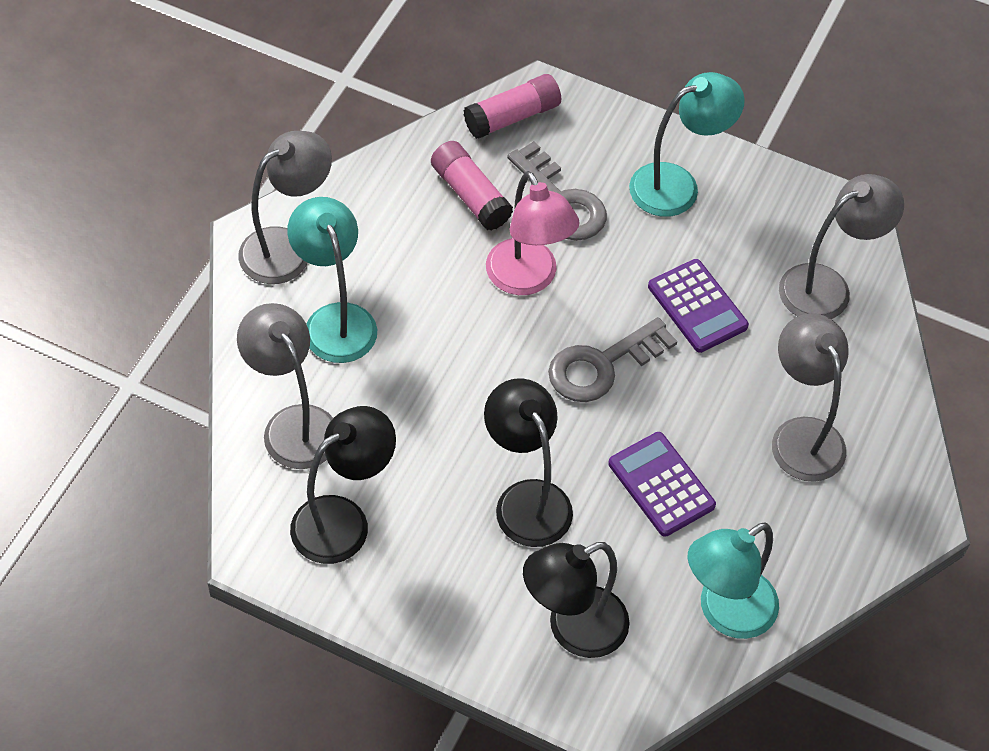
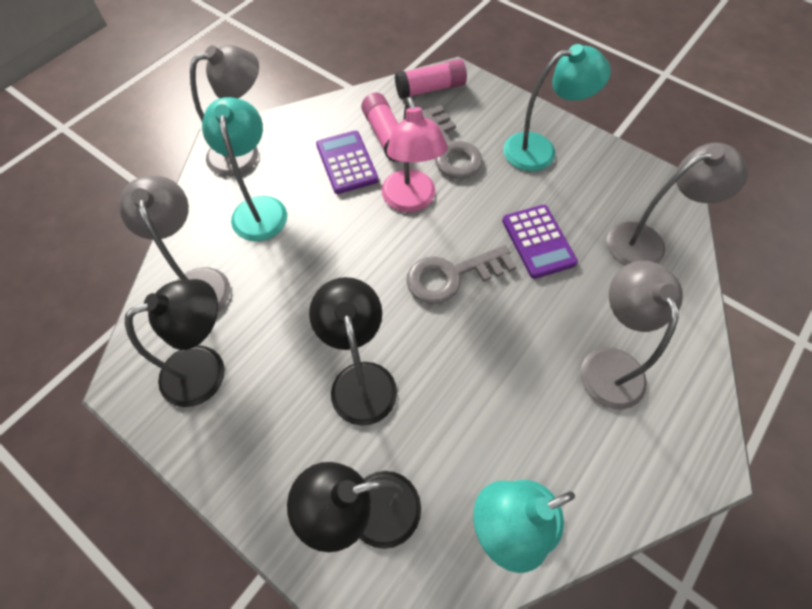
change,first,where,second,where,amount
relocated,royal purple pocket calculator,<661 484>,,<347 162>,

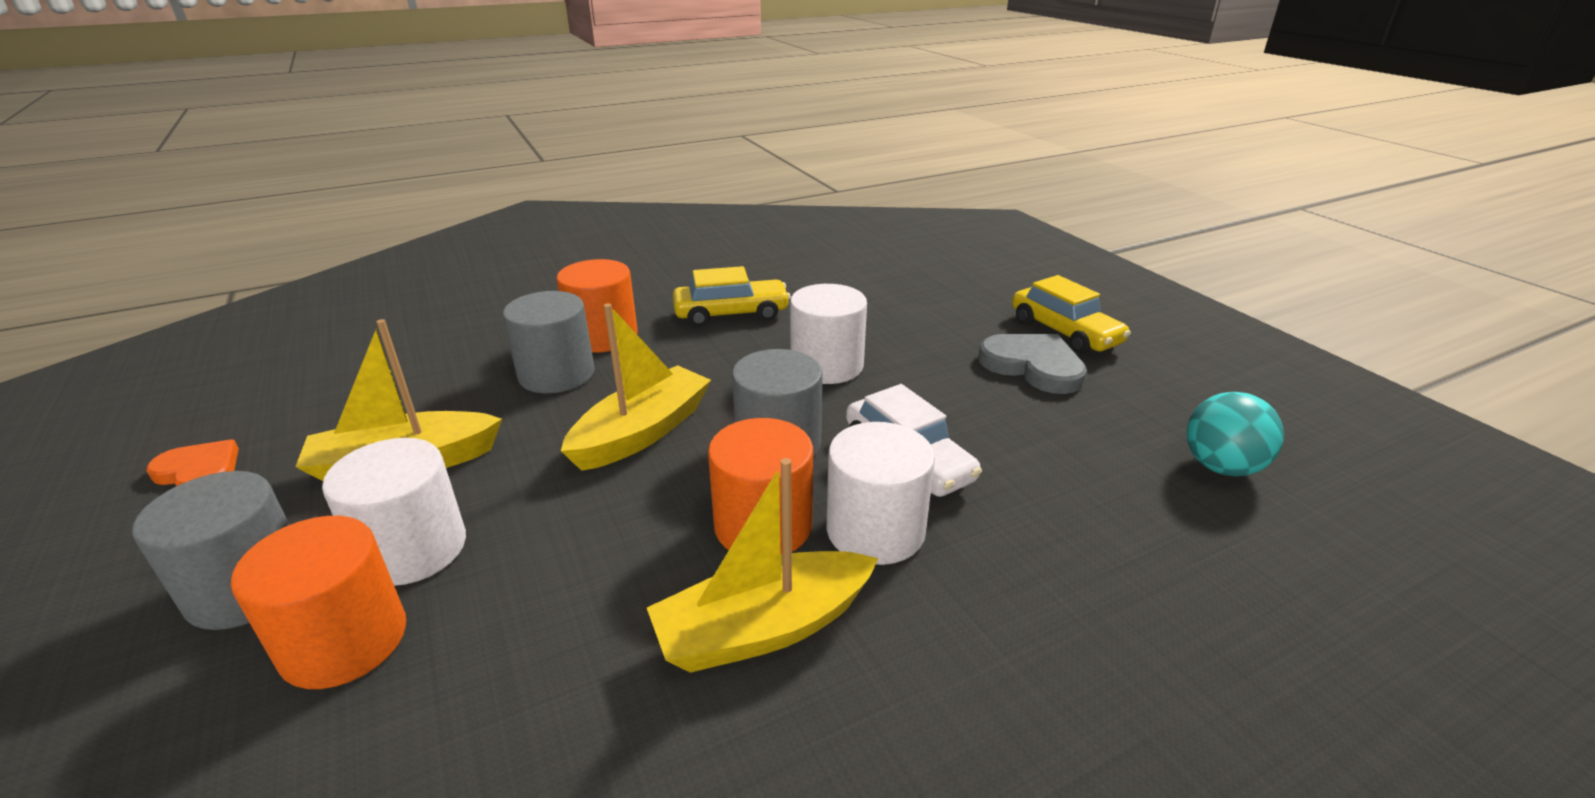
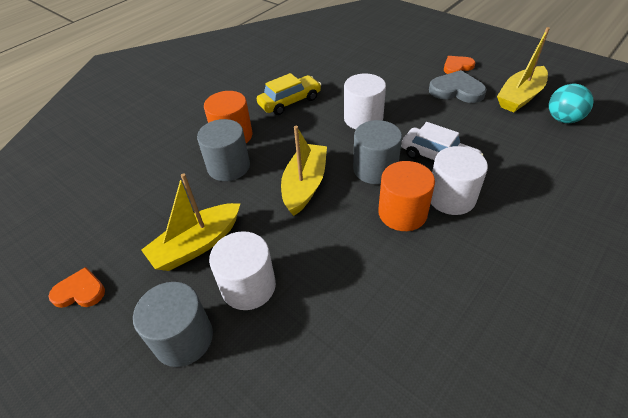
change,first,where,second,where,amount
exchanged,golden car,<1064 332>,orange-coloured heart,<457 67>,
relocated,golden boat,<763 628>,,<520 97>,
missing,orange-coloured cylinder shape,<344 641>,,,

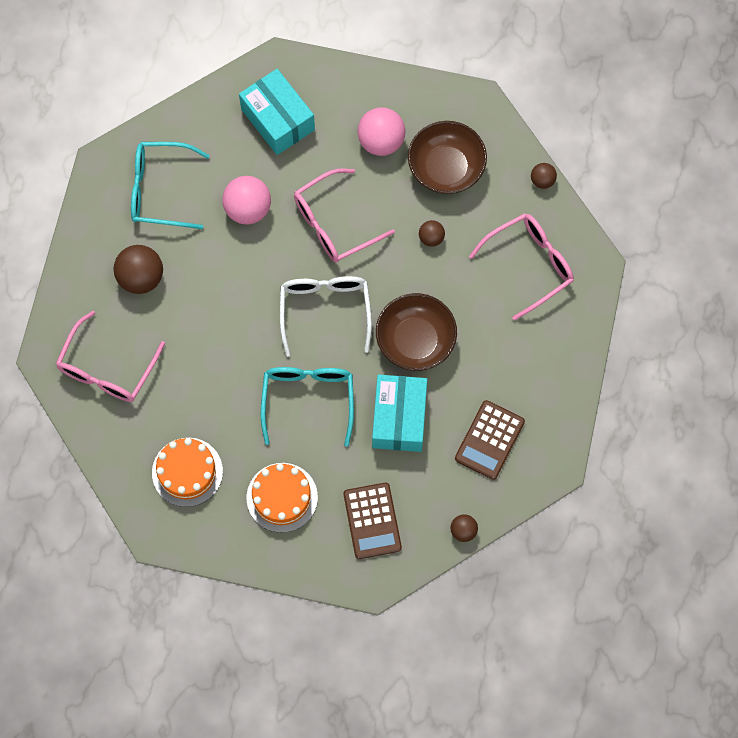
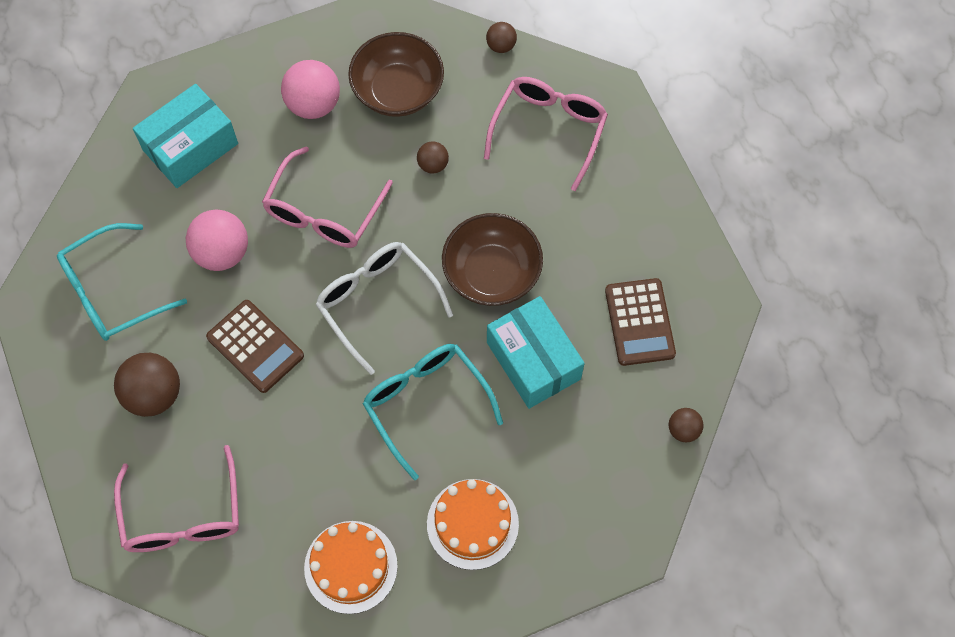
change,first,where,second,where,amount
spun,aqua parcel,<277 119>,,<190 147>,60 degrees counterclockwise
relocated,russet pocket calculator,<372 521>,,<255 346>,

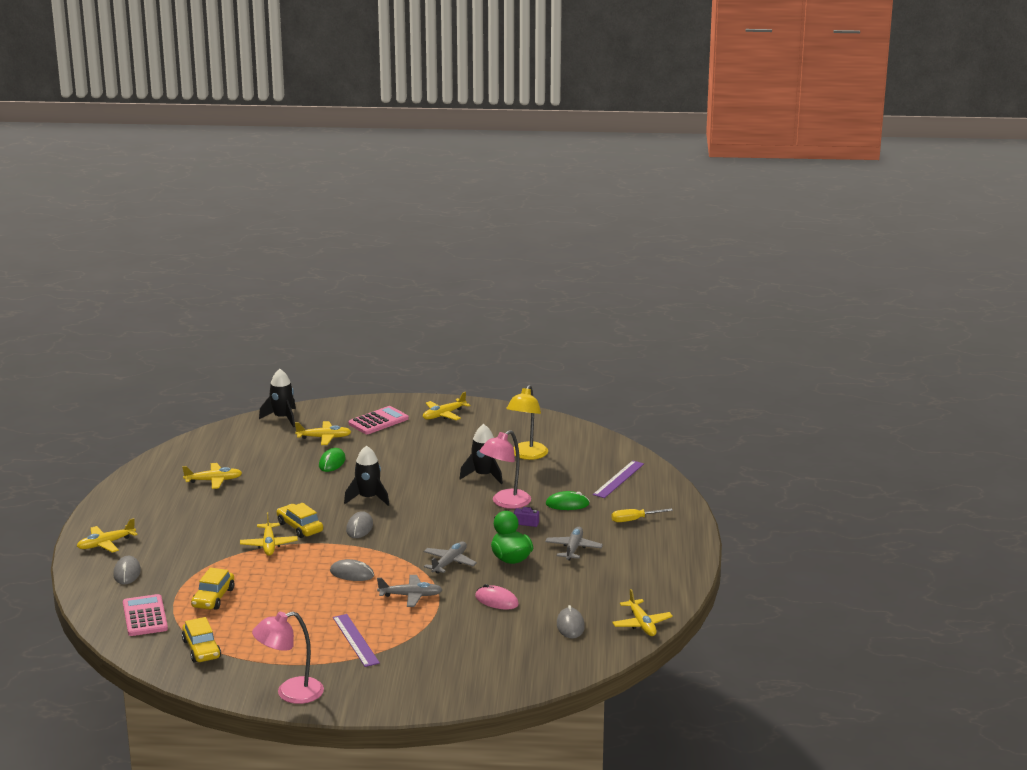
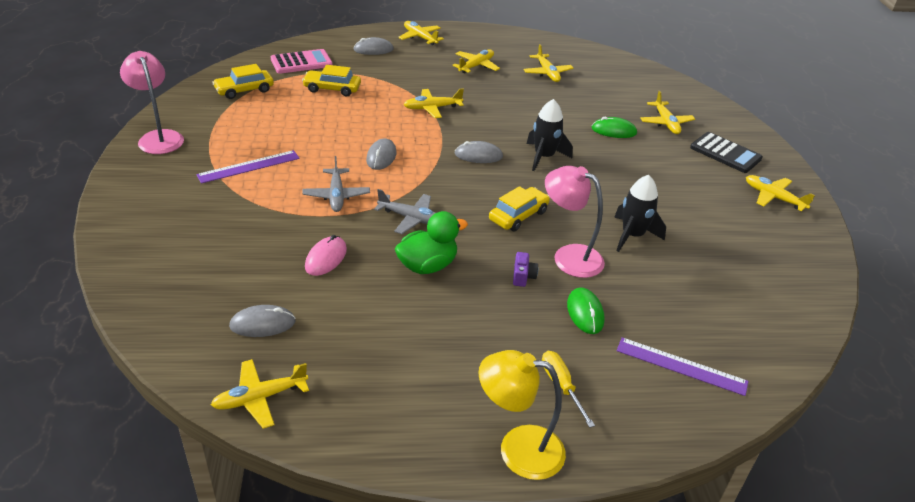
change,first,where,second,where,amount
missing,ebony rocket,<282 418>,,,
relocated,golden reading lamp,<527 455>,,<518 449>,
colour,pink pocket calculator,<378 421>,ebony pocket calculator,<725 153>,
relocated,golden car,<300 527>,,<518 216>,
missing,ash-grey toy plane,<573 549>,,,
appeared,,,golden toy plane,<476 66>,

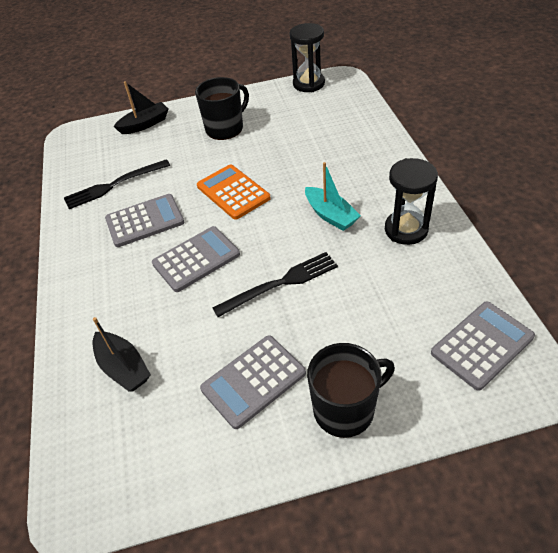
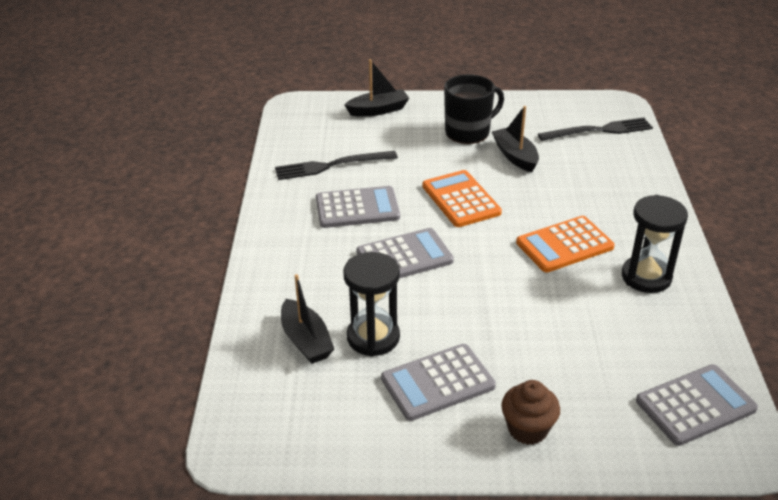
change,first,where,second,where,amount
relocated,ebony sand timer,<308 84>,,<373 337>,
exchanged,aqua boat,<330 215>,orange-coloured pocket calculator,<564 245>,
relocated,ebony fork,<280 283>,,<599 130>,
exchanged,ebony coffee mug,<345 409>,russet fairy cake,<527 429>,
appeared,,,ebony boat,<515 156>,

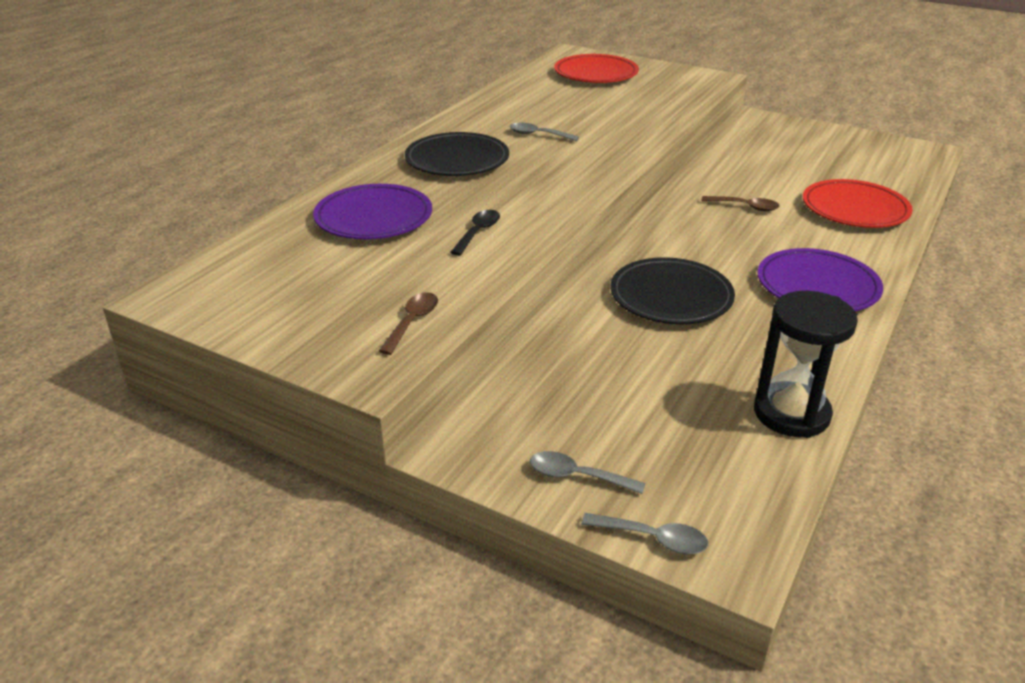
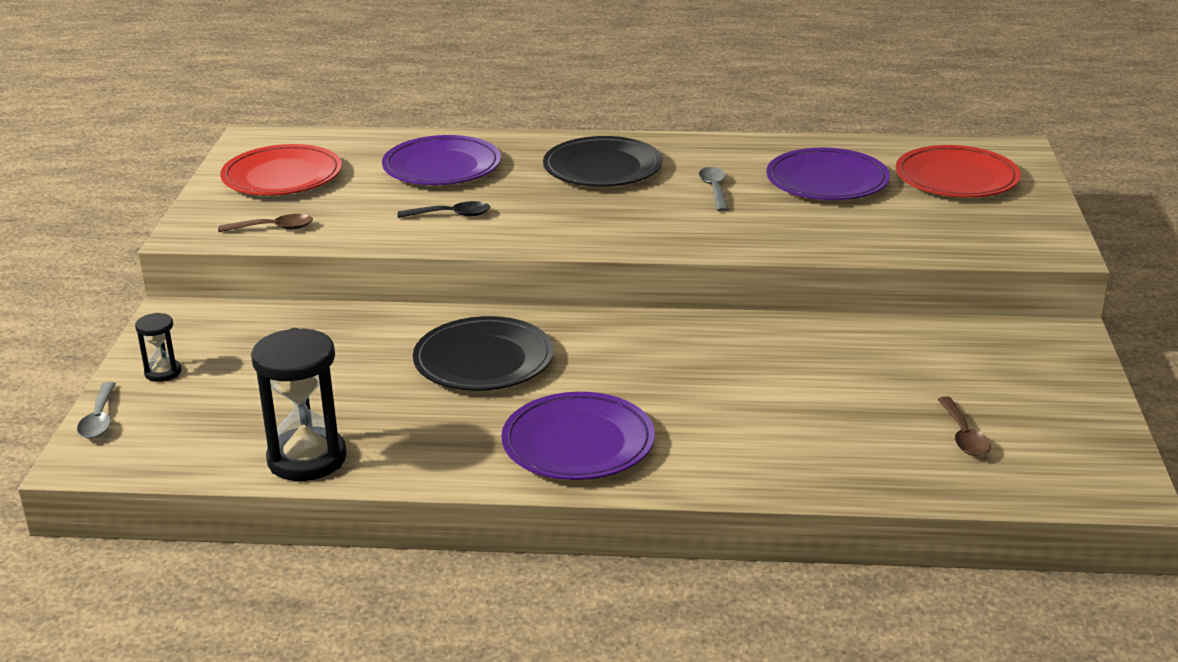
change,first,where,second,where,amount
relocated,red plate,<854 209>,,<282 177>,
relocated,russet teaspoon,<745 207>,,<964 436>,
exchanged,ash-grey teaspoon,<577 476>,ebony sand timer,<163 372>,
appeared,,,royal purple plate,<827 181>,

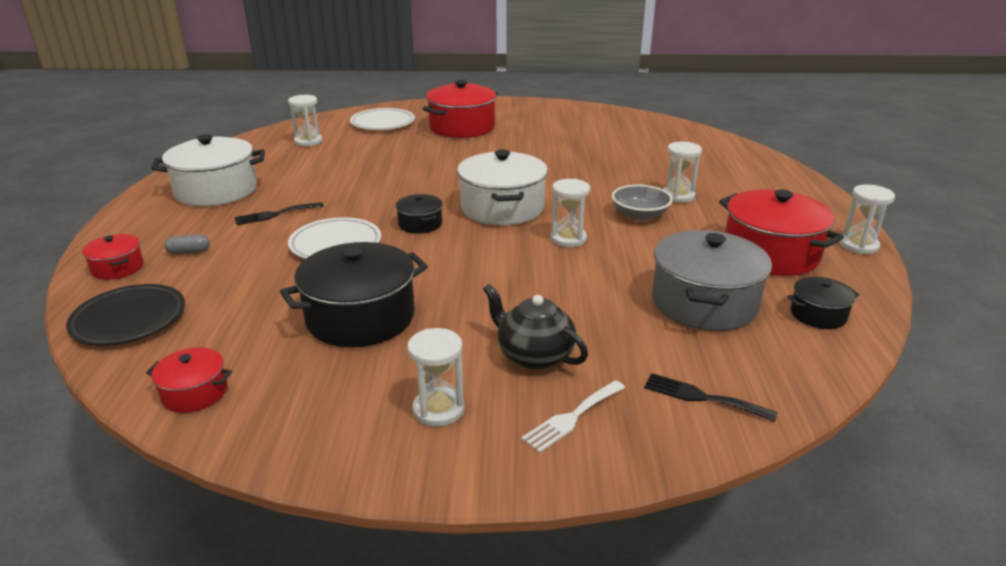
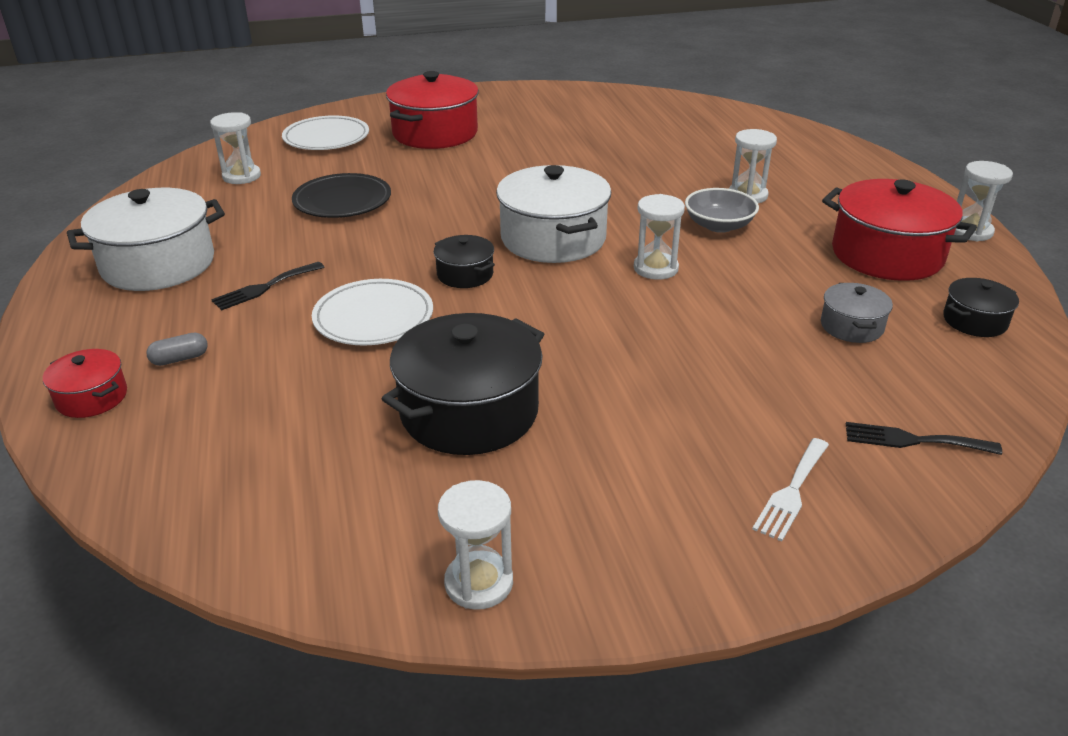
change,first,where,second,where,amount
size,ash-grey pot,<704 303>,,<851 326>,x0.50
relocated,ebony plate,<129 319>,,<342 201>,
missing,ebony tea pot,<534 355>,,,
relocated,snow-white sand timer,<438 409>,,<479 583>,
missing,red pot,<194 393>,,,

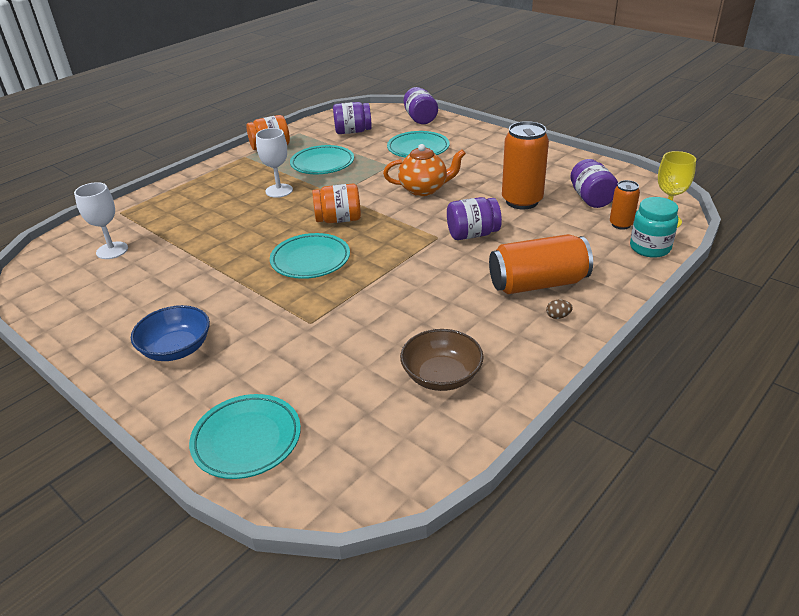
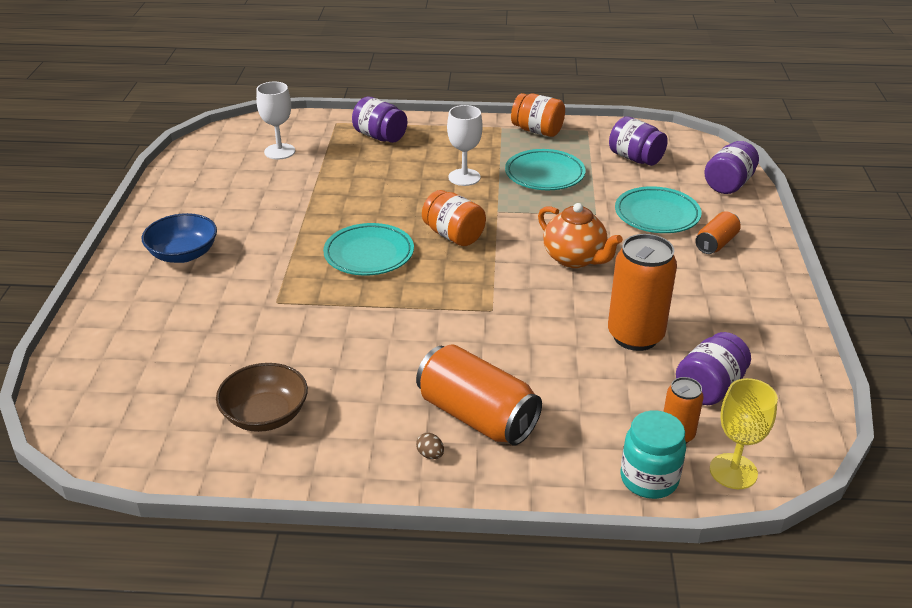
change,first,where,second,where,amount
relocated,royal purple jar,<472 234>,,<380 137>,
missing,aqua plate,<247 440>,,,
appeared,,,orange-coloured tin,<716 243>,

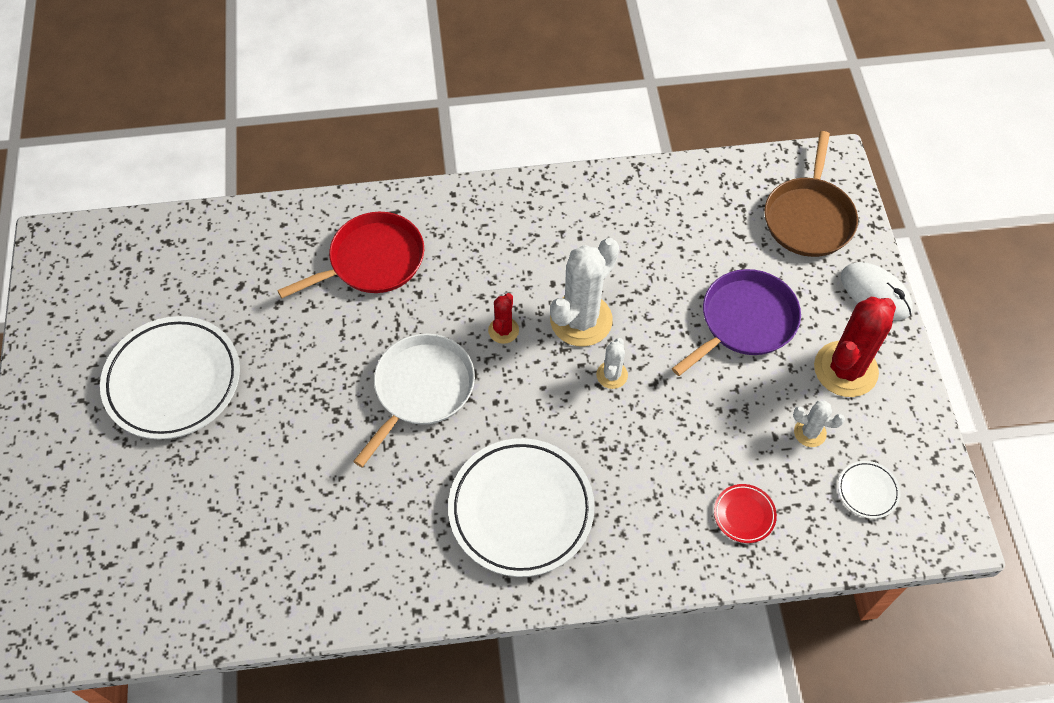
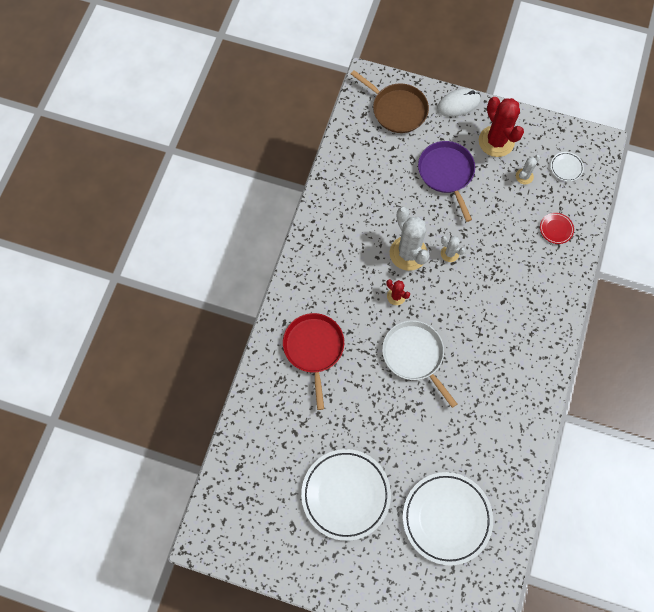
change,first,where,second,where,amount
relocated,snow-white plate,<521 509>,,<446 518>,

